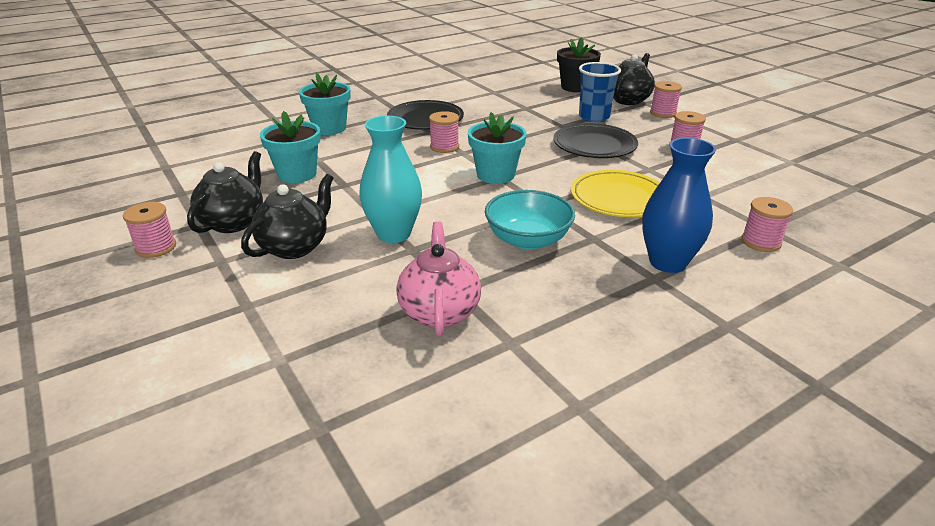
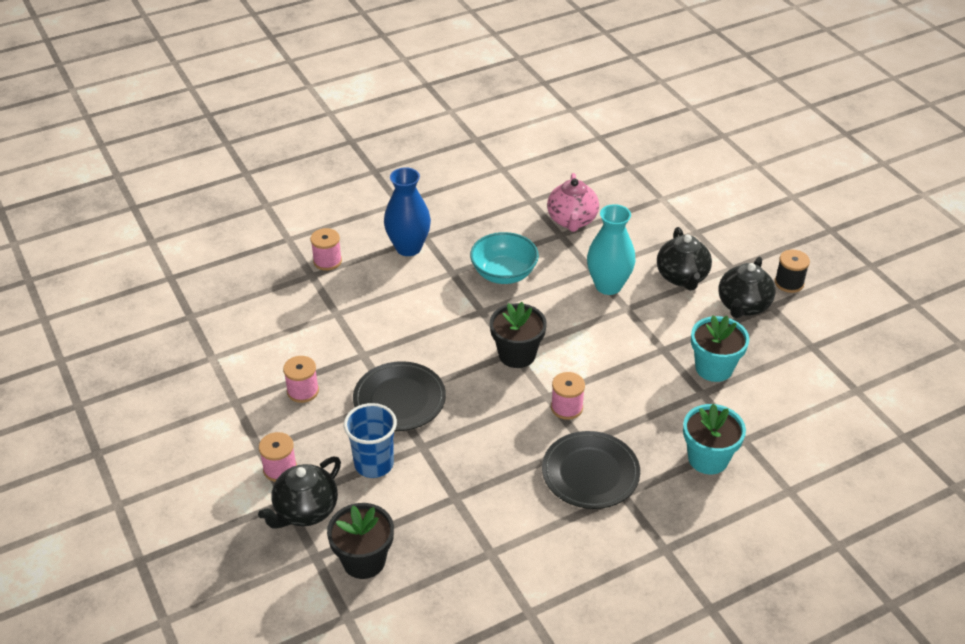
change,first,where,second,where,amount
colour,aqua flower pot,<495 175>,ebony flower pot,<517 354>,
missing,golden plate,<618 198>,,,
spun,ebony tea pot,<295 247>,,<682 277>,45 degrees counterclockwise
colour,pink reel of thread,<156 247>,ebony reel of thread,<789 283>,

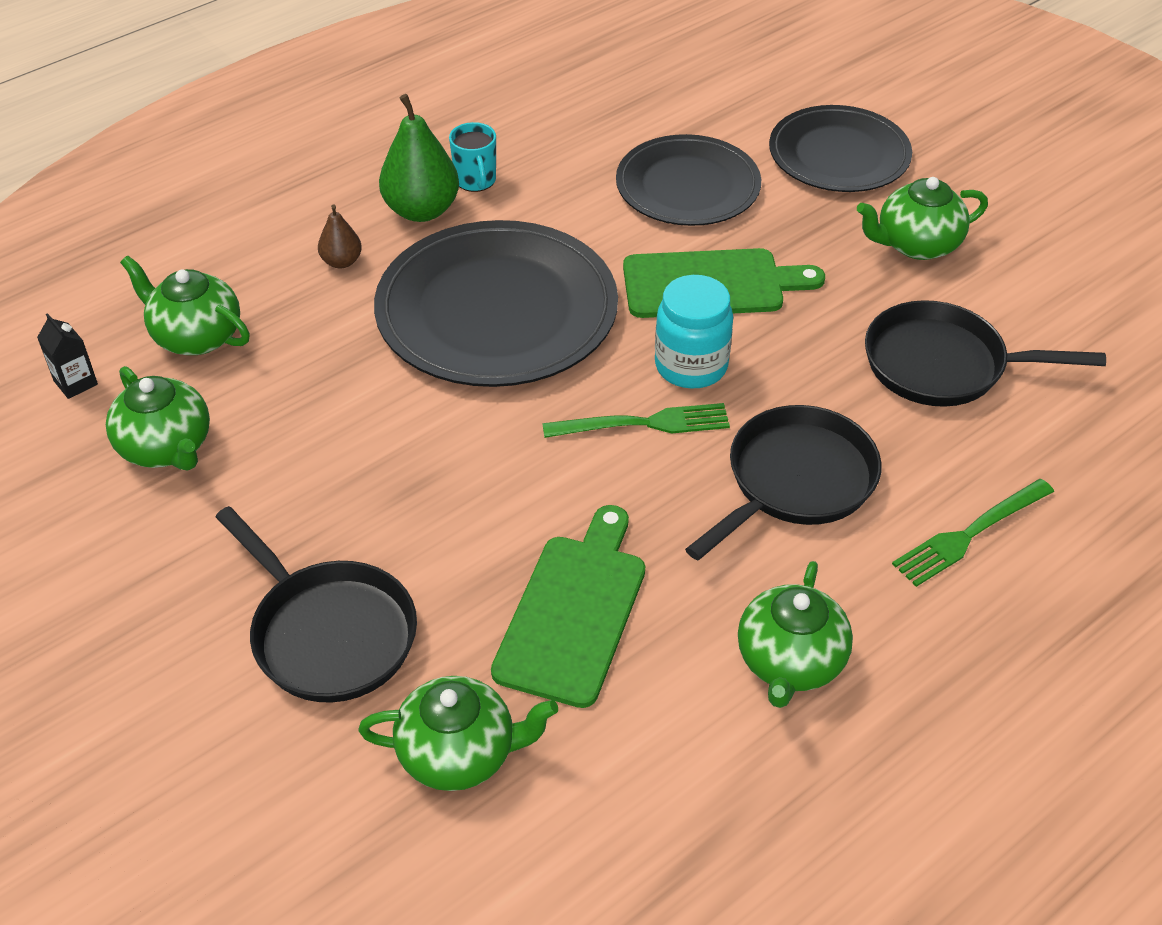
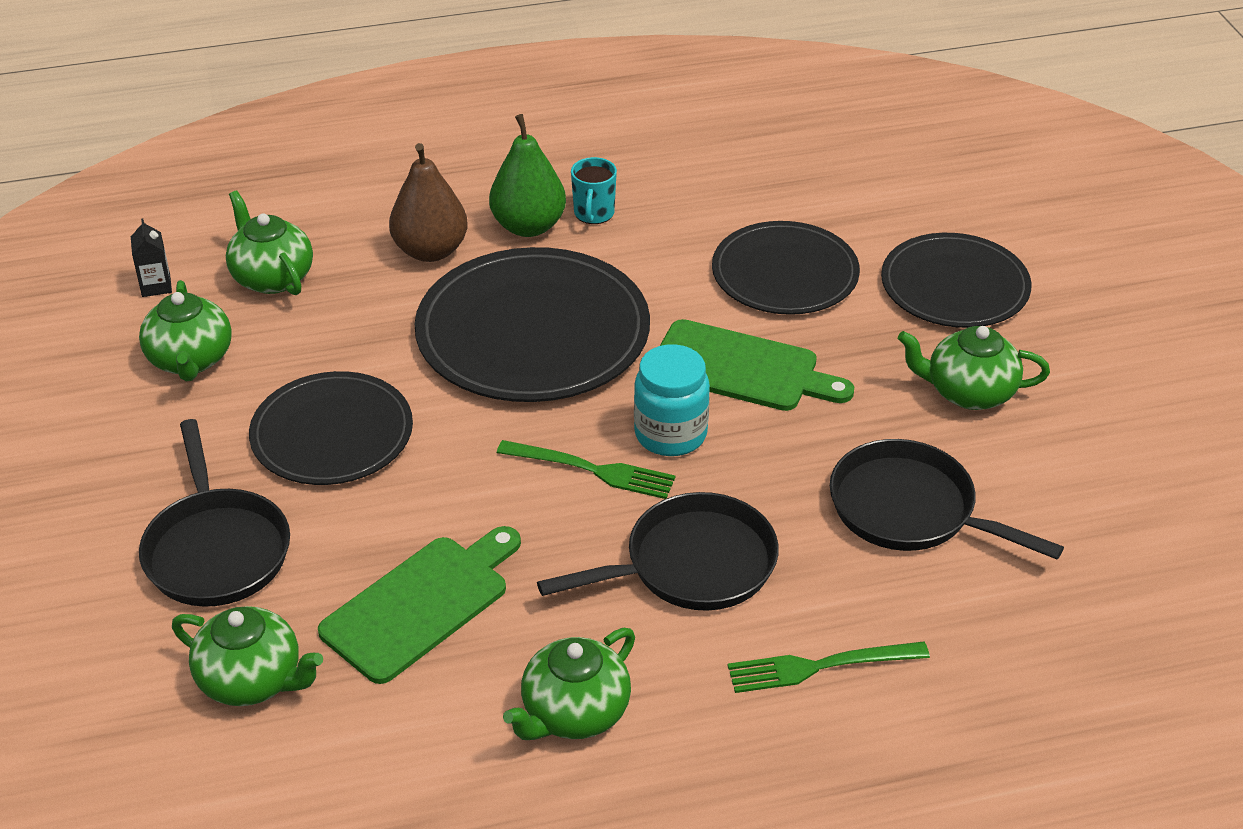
change,first,where,second,where,amount
size,russet toy pear,<341 262>,,<430 251>,x1.89
appeared,,,ebony plate,<332 434>,

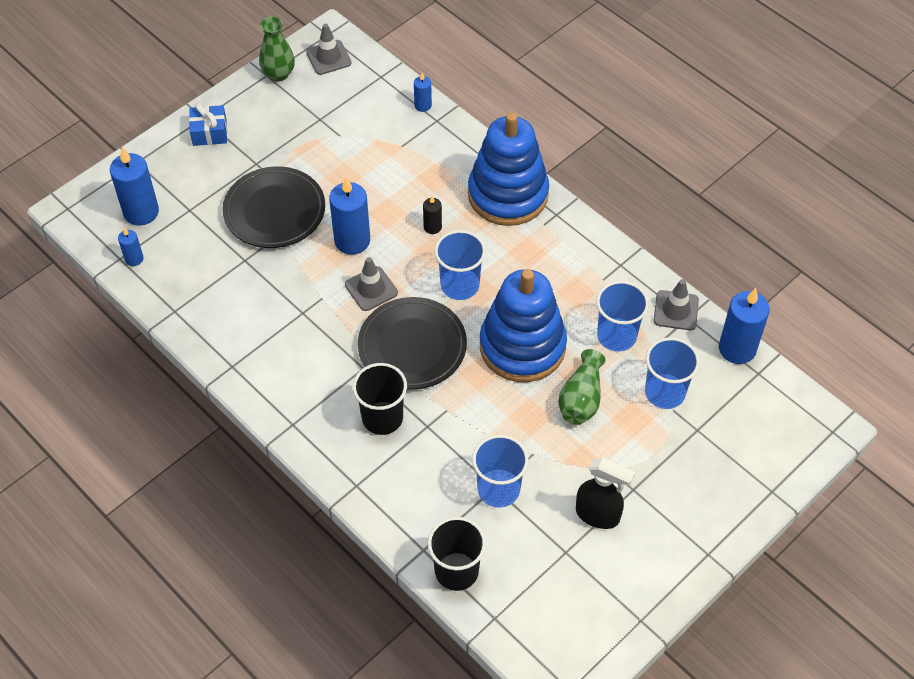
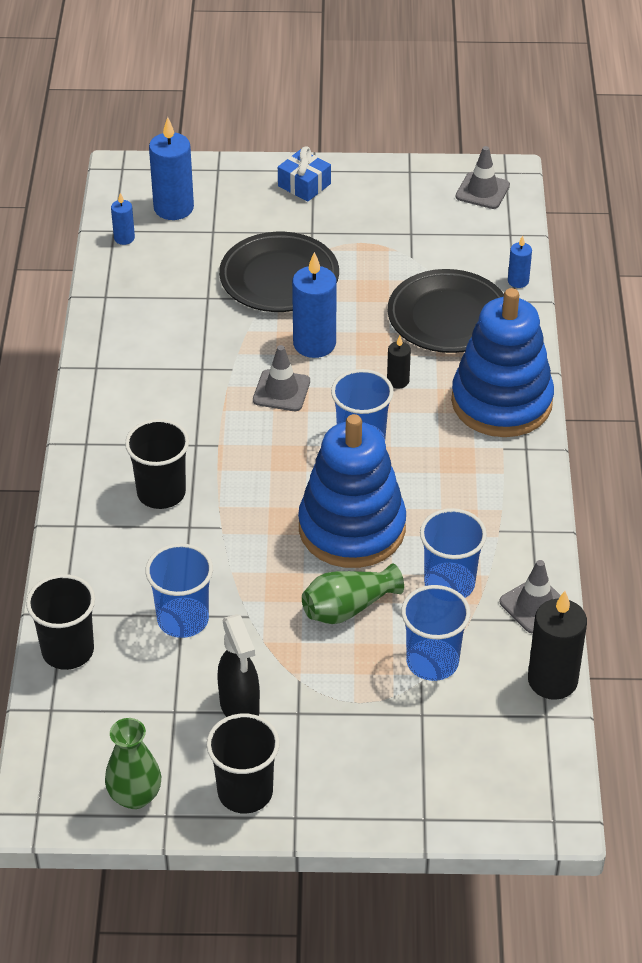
change,first,where,second,where,amount
relocated,emerald vase,<278 74>,,<135 796>,
colour,royal blue pillar candle,<737 349>,ebony pillar candle,<552 680>,
relocated,ebony plate,<412 347>,,<448 317>,
appeared,,,ebony cup,<245 792>,

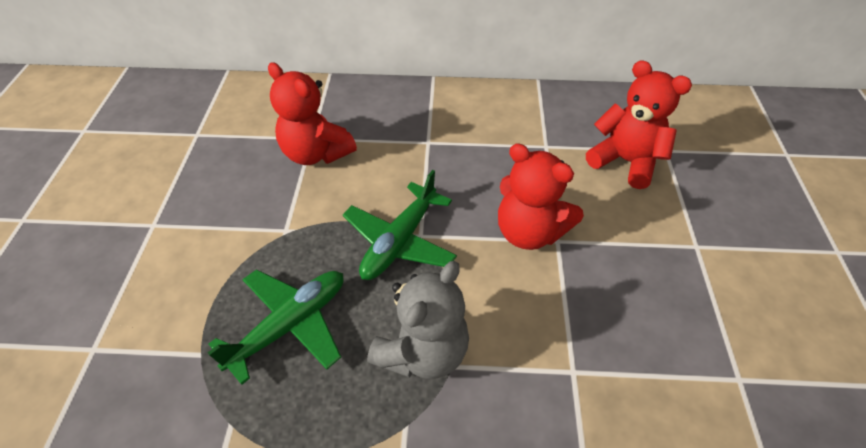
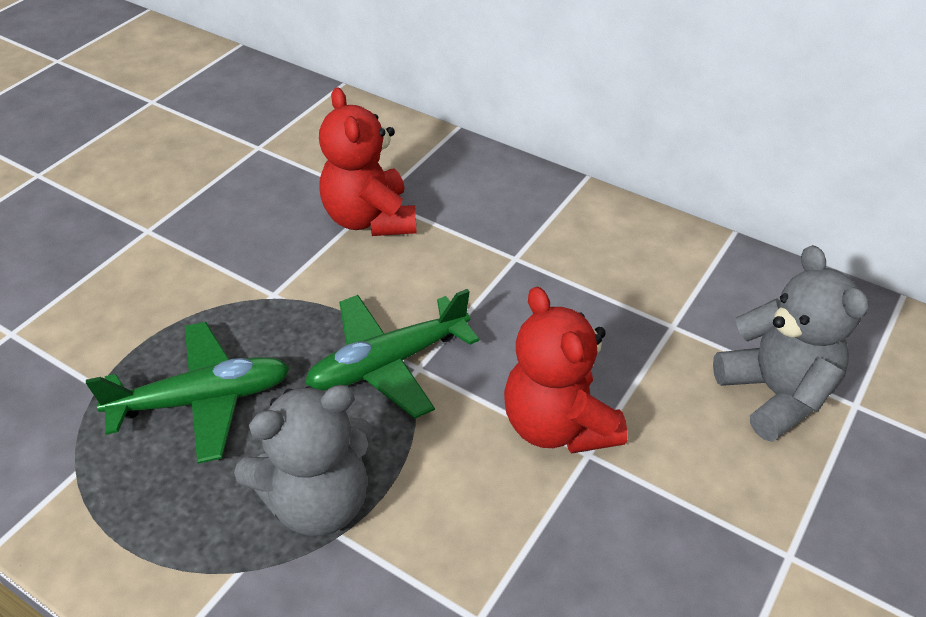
change,first,where,second,where,amount
colour,red teddy,<625 161>,ash-grey teddy,<775 394>,

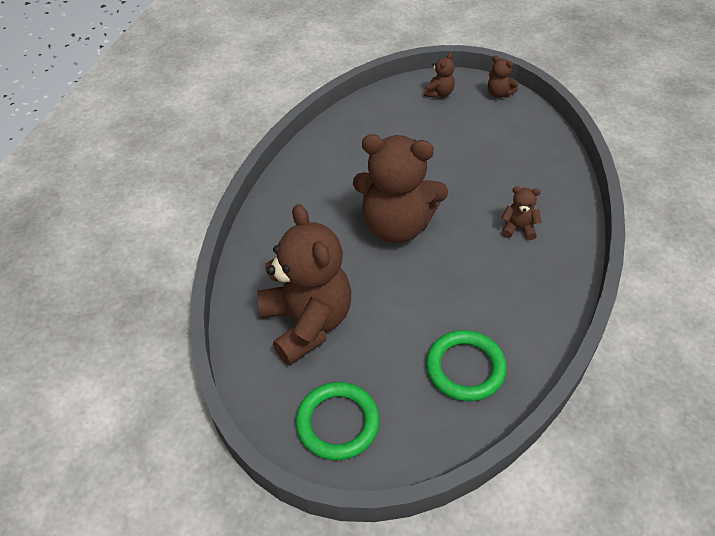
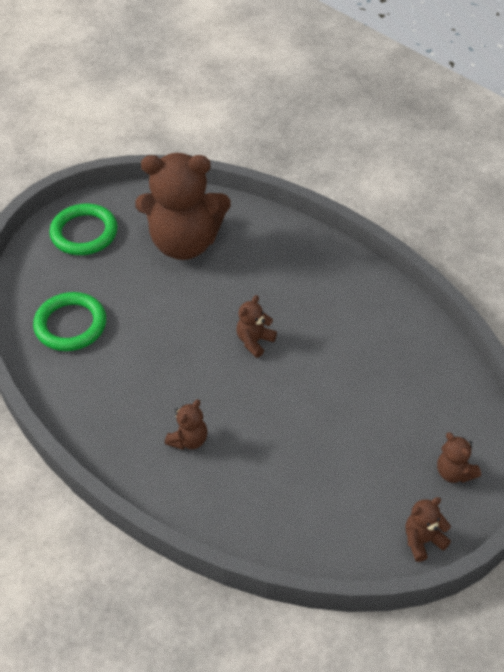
change,first,where,second,where,amount
size,russet teddy,<396 226>,,<254 341>,x0.41

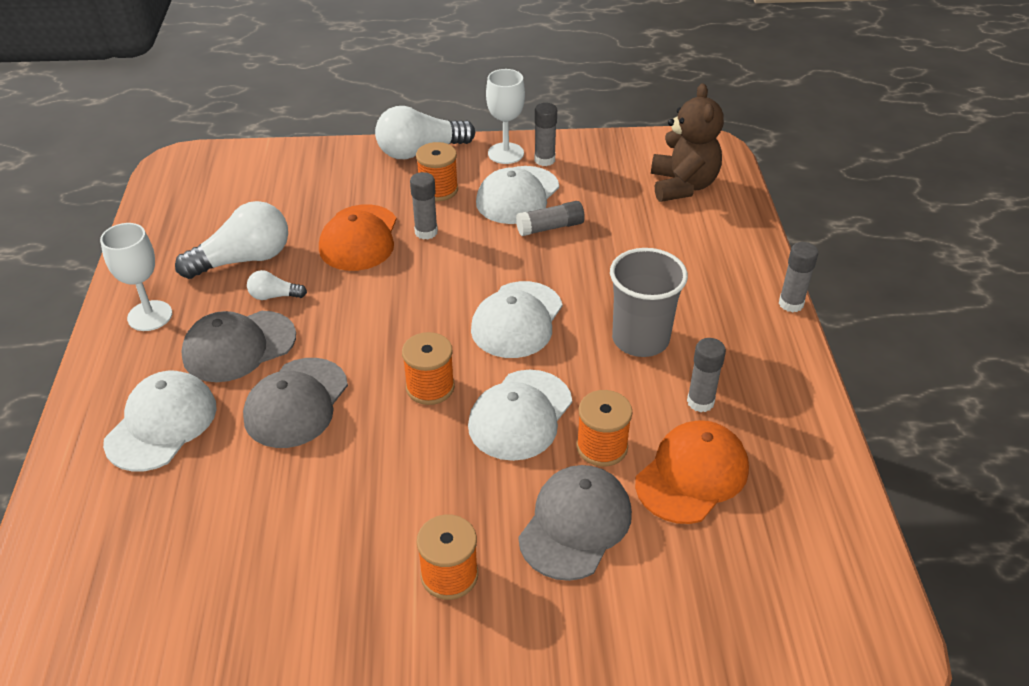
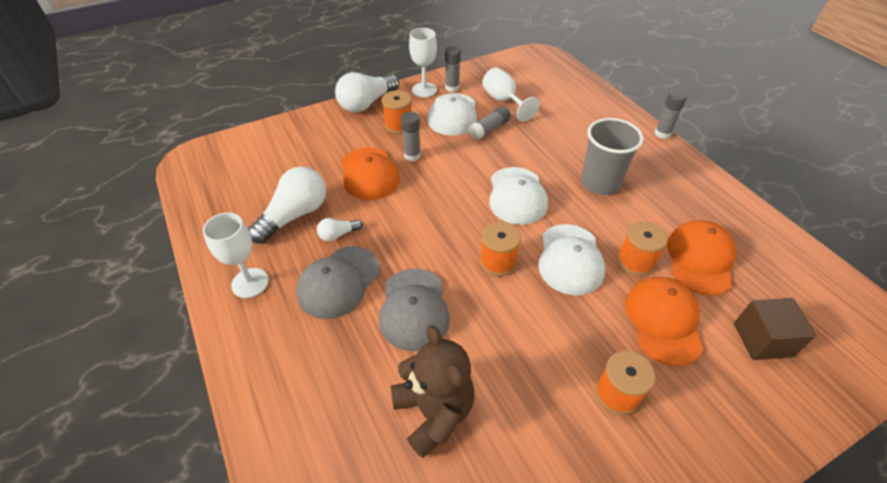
change,first,where,second,where,amount
relocated,russet teddy,<682 186>,,<434 412>,
missing,ash-grey glue,<700 402>,,,
missing,snow-white baseball cap,<161 424>,,,
colour,ash-grey baseball cap,<575 524>,orange-coloured baseball cap,<663 321>,
appeared,,,snow-white chalice,<503 101>,
appeared,,,russet cube,<762 340>,

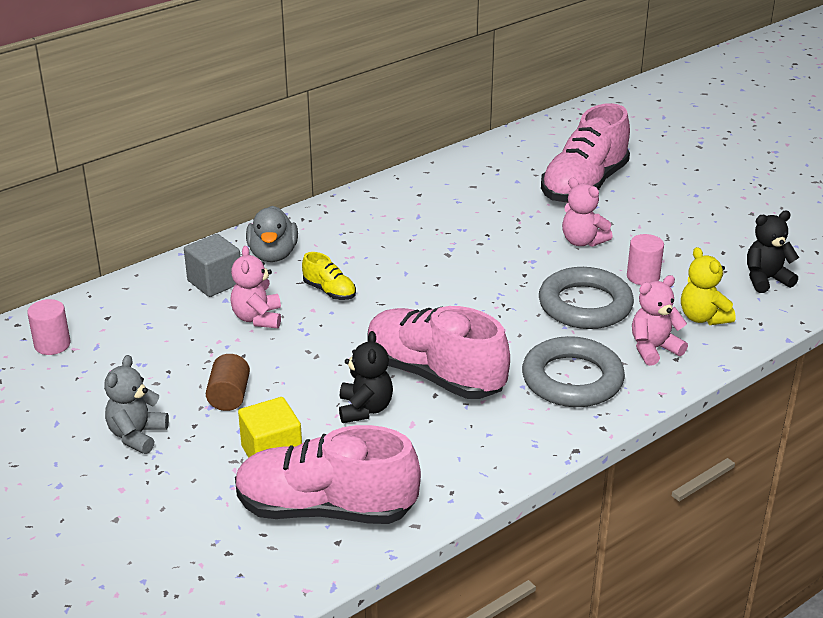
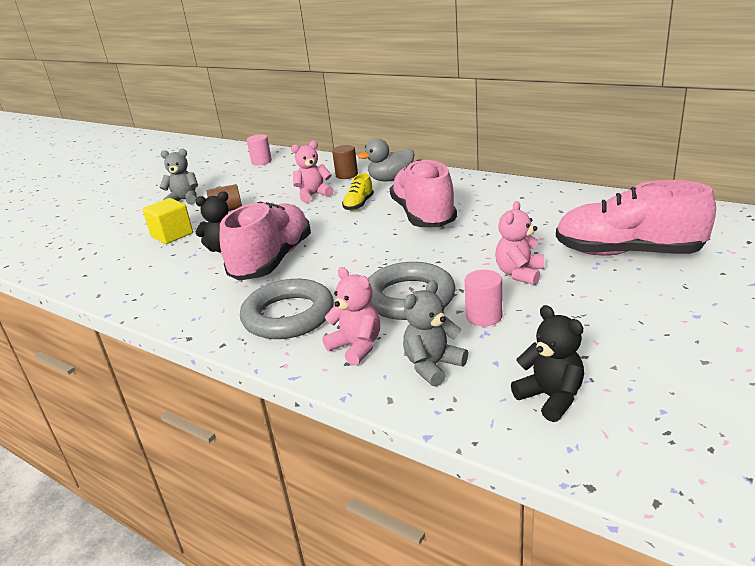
change,first,where,second,where,amount
exchanged,ash-grey cube,<215 282>,russet cylinder shape,<346 175>,
colour,golden teddy,<703 317>,ash-grey teddy,<433 366>,
relocated,pink sneaker,<325 509>,,<423 215>,

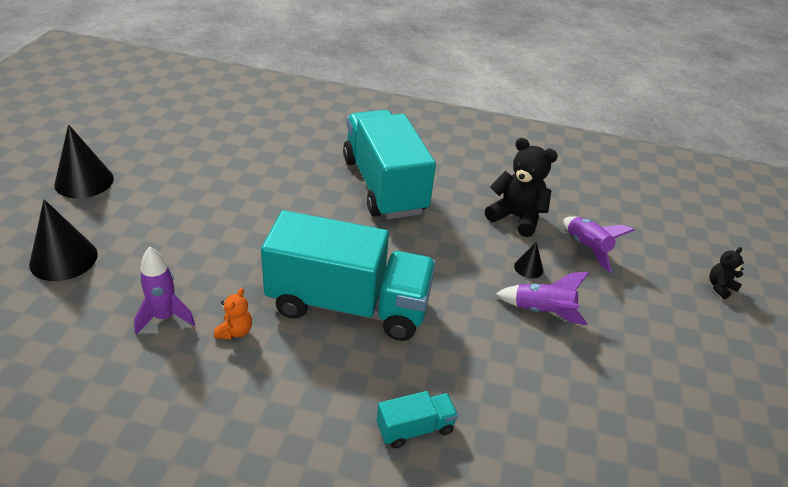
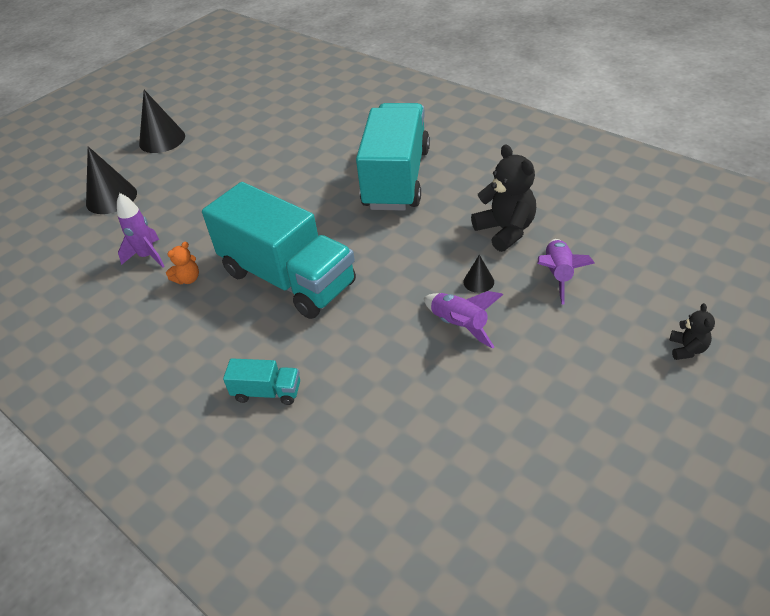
change,first,where,second,where,amount
spun,ebony teddy,<720 287>,,<687 349>,105 degrees clockwise

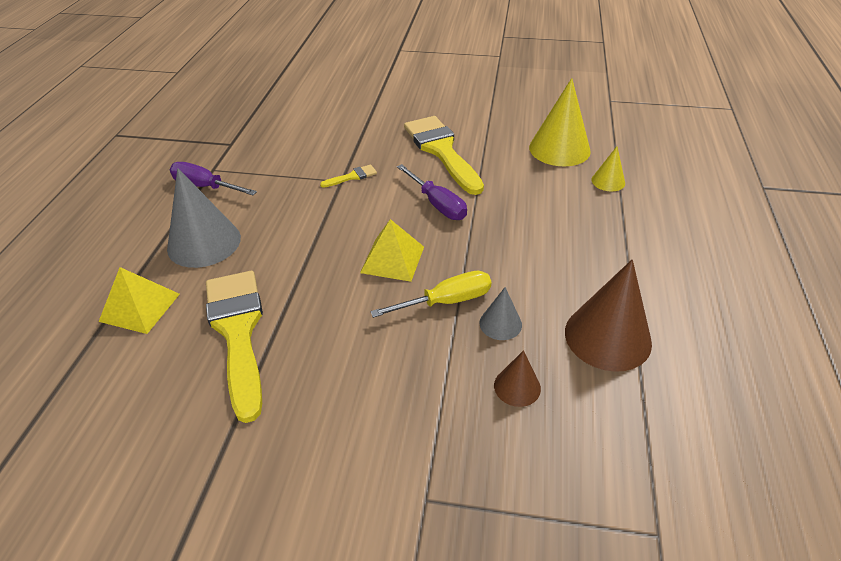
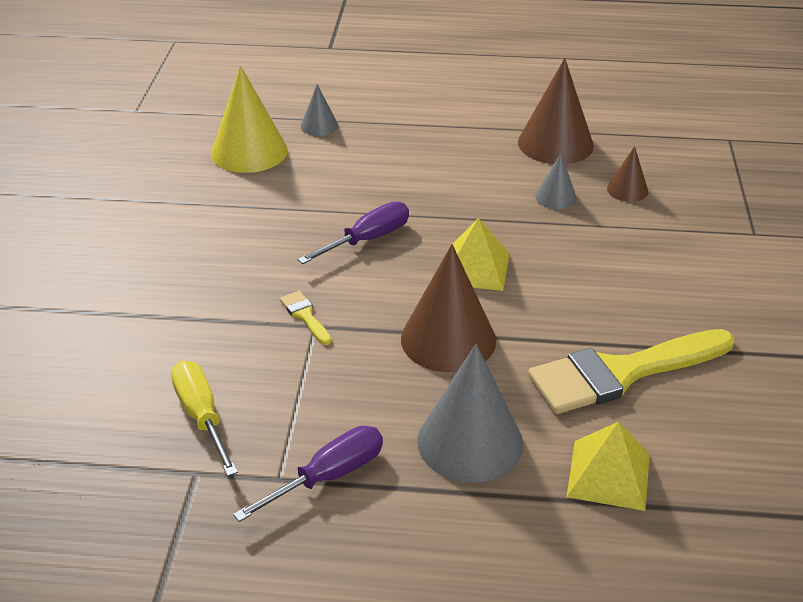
change,first,where,second,where,amount
missing,golden paint brush,<441 151>,,,
colour,golden solid cone,<608 181>,ash-grey solid cone,<319 125>,
spun,royal purple screwdriver,<205 186>,,<329 476>,150 degrees counterclockwise
relocated,golden screwdriver,<447 301>,,<201 415>,
appeared,,,russet solid cone,<448 339>,

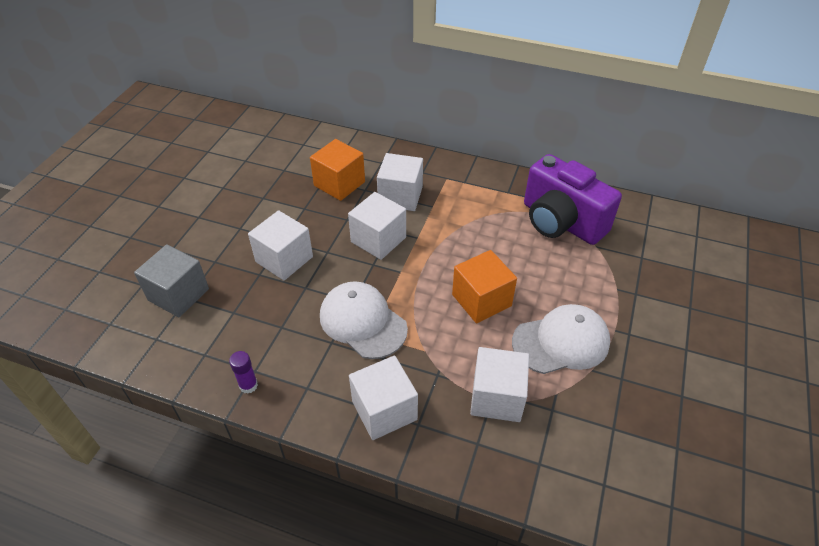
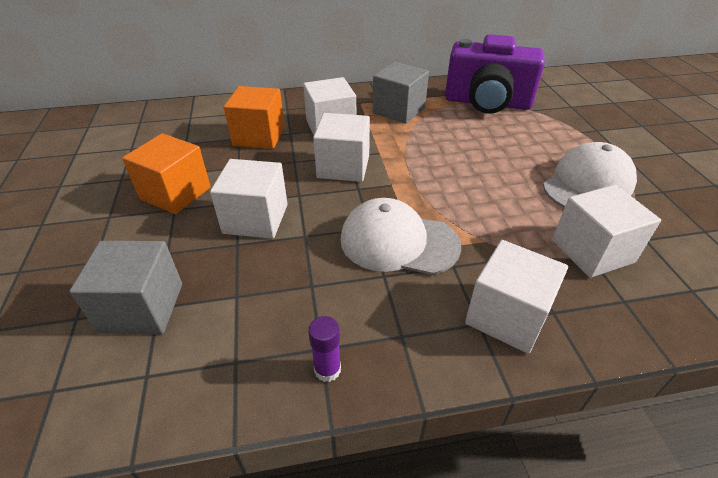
change,first,where,second,where,amount
relocated,orange-coloured cube,<481 300>,,<175 193>,
appeared,,,ash-grey cube,<398 110>,

